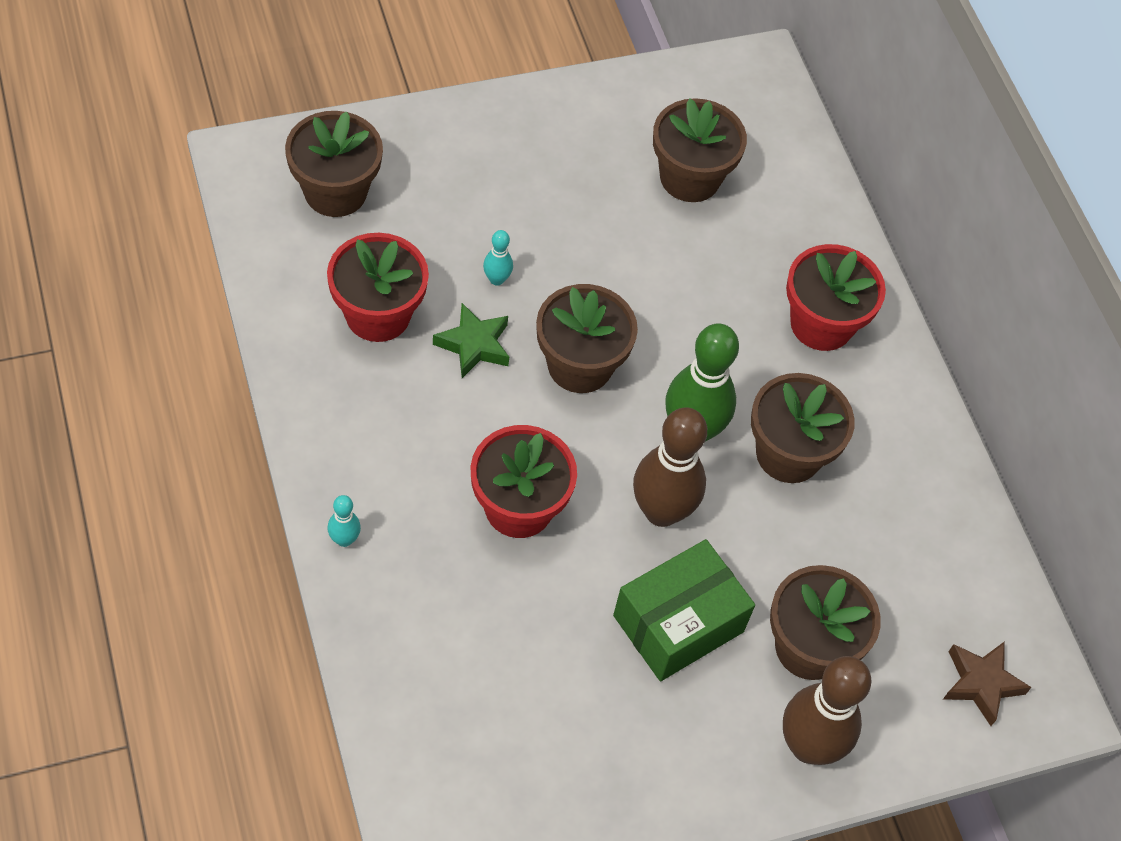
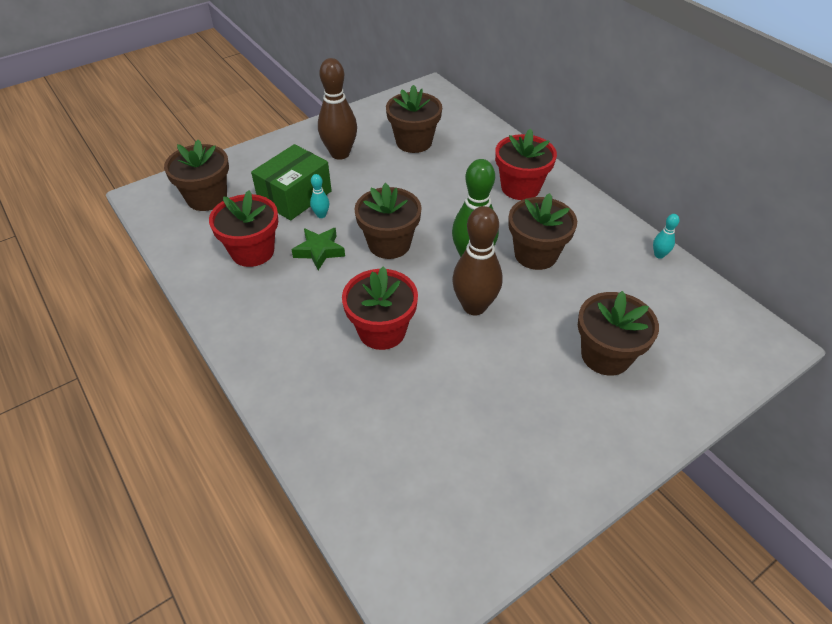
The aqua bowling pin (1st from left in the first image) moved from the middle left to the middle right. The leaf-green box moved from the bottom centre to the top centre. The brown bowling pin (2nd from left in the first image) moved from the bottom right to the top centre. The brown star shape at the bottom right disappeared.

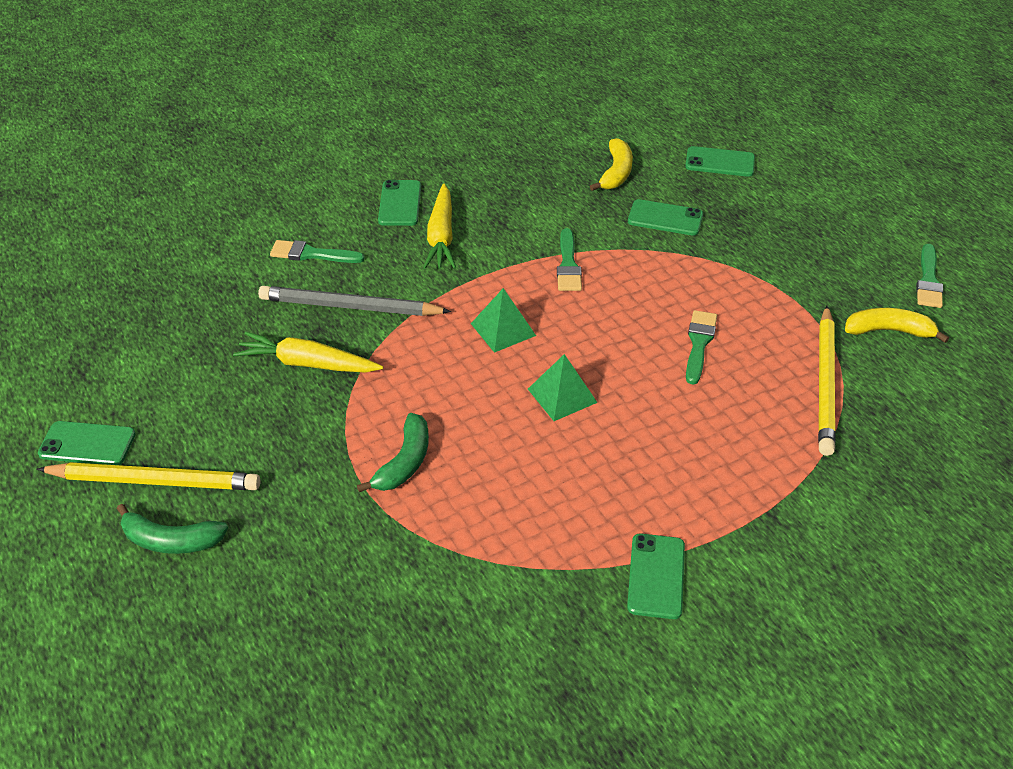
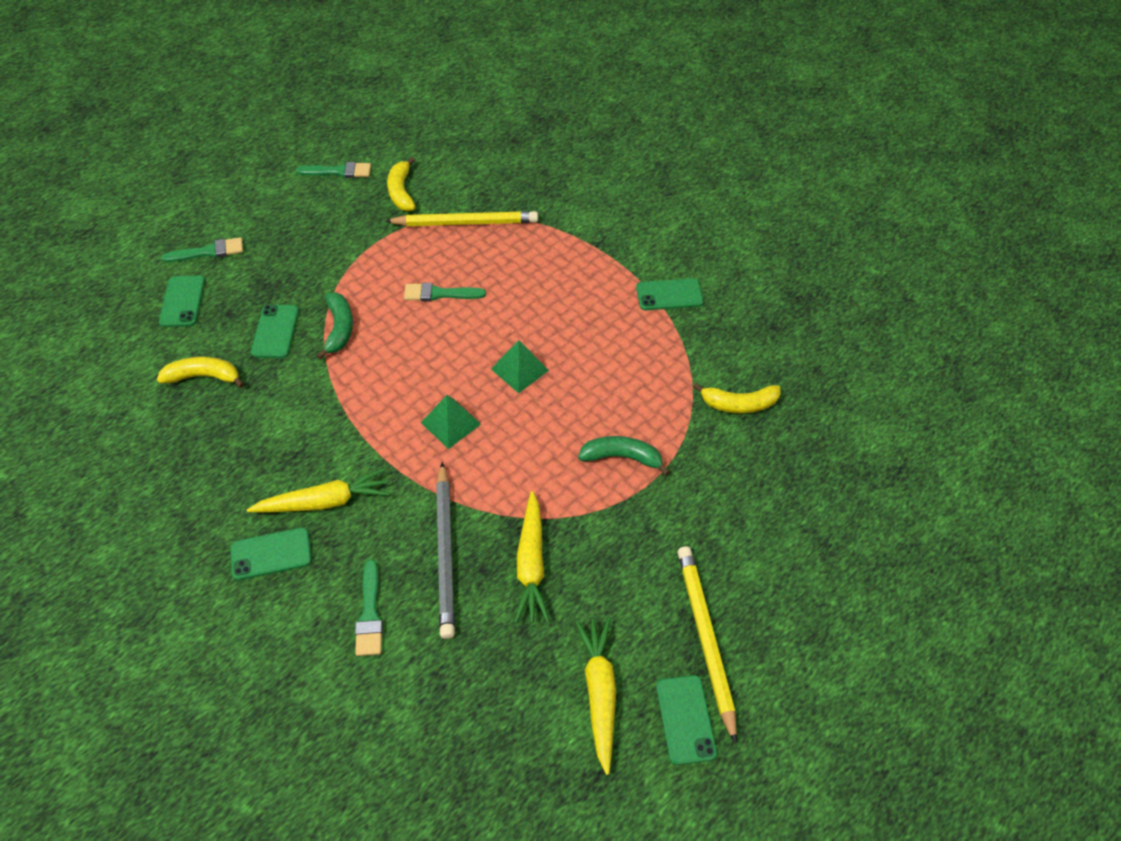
The leaf-green banana (1st from left) moved from the bottom left to the middle left. The leaf-green brush (2nd from left in the first image) moved from the centre to the top left. The golden toy carrot (3rd from left) at the bottom centre appeared. The golden banana (3rd from left) at the centre appeared.

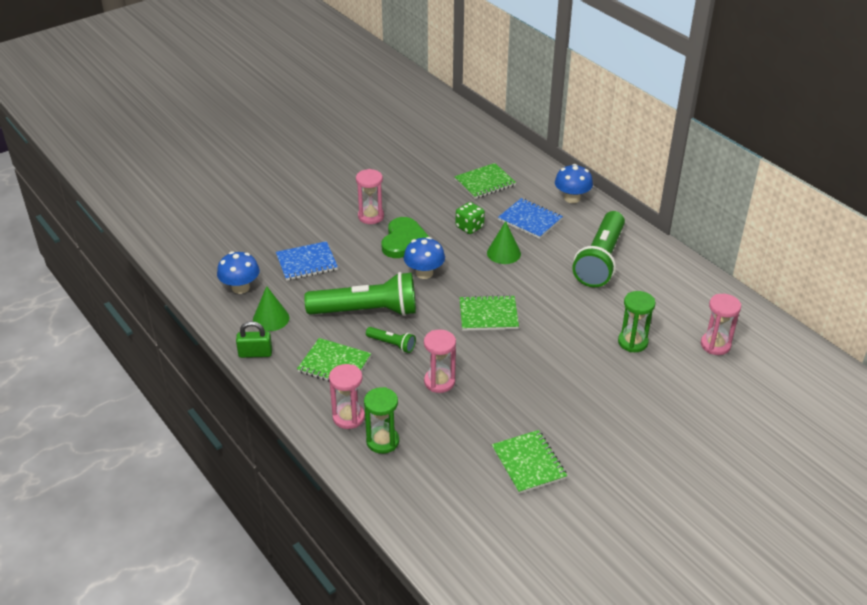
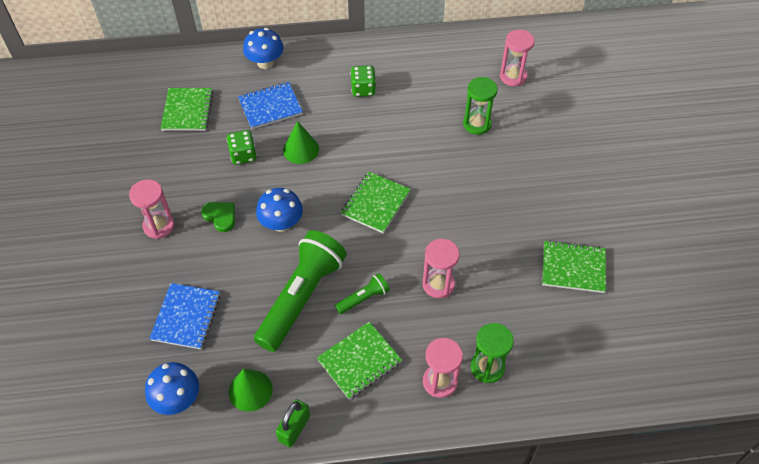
The leaf-green heart shape at the centre changed to 0.59 times the size. The leaf-green pocket torch (3rd from left) at the middle right was replaced by the leaf-green die (2nd from left) at the top centre.

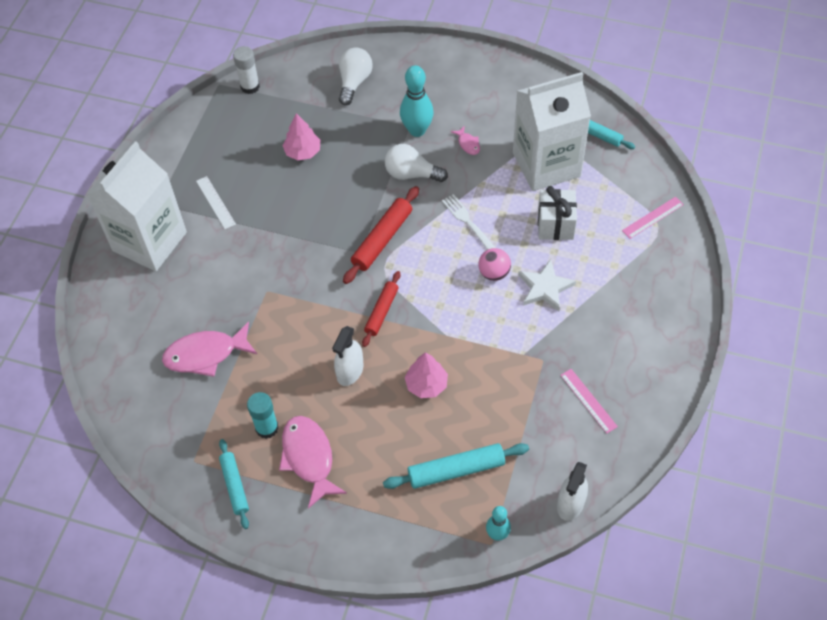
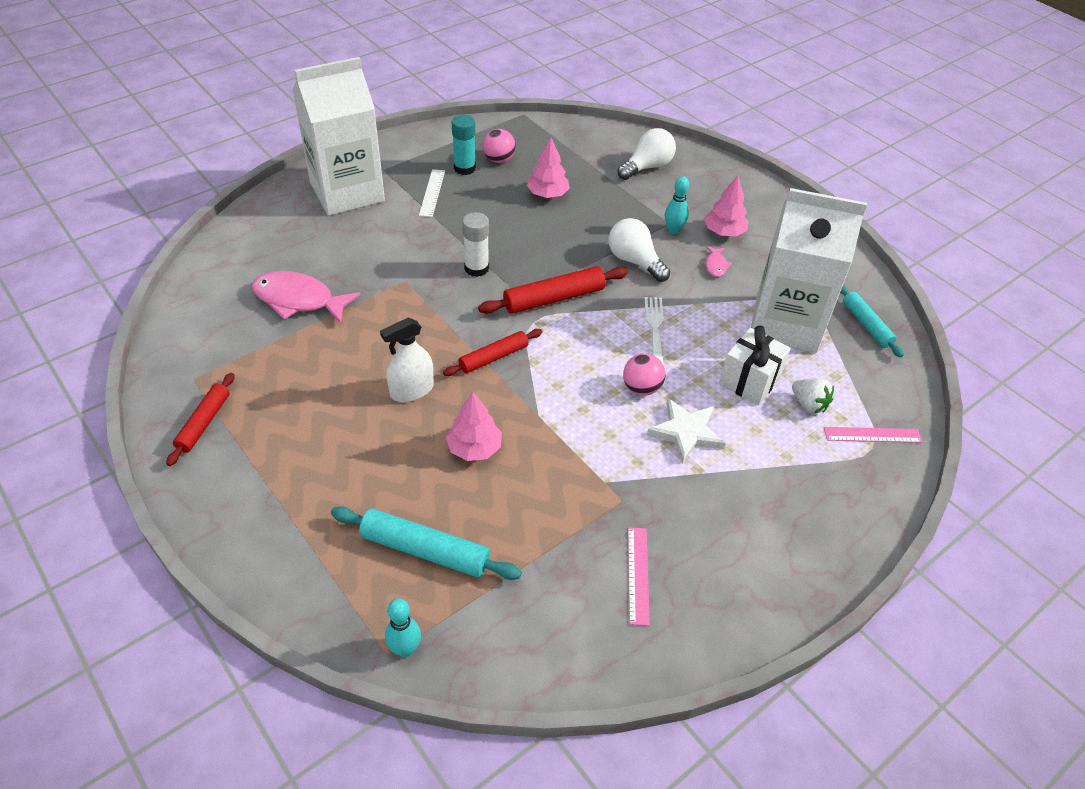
The aqua dough roller (1st from left) at the bottom left became the red dough roller (1st from left) at the middle left. The snow-white glue stick moved from the top left to the top centre. The aqua glue stick moved from the bottom left to the top centre. The pink fish (2nd from left) at the bottom centre disappeared. The aqua bowling pin (1st from left in the first image) at the top centre changed to 0.60 times the size. The snow-white sprayer (2nd from left) at the bottom right disappeared. The pink sphere (1st from left) at the top centre appeared. The pink tree (3rd from left) at the top right appeared. The snow-white strawberry at the middle right appeared.

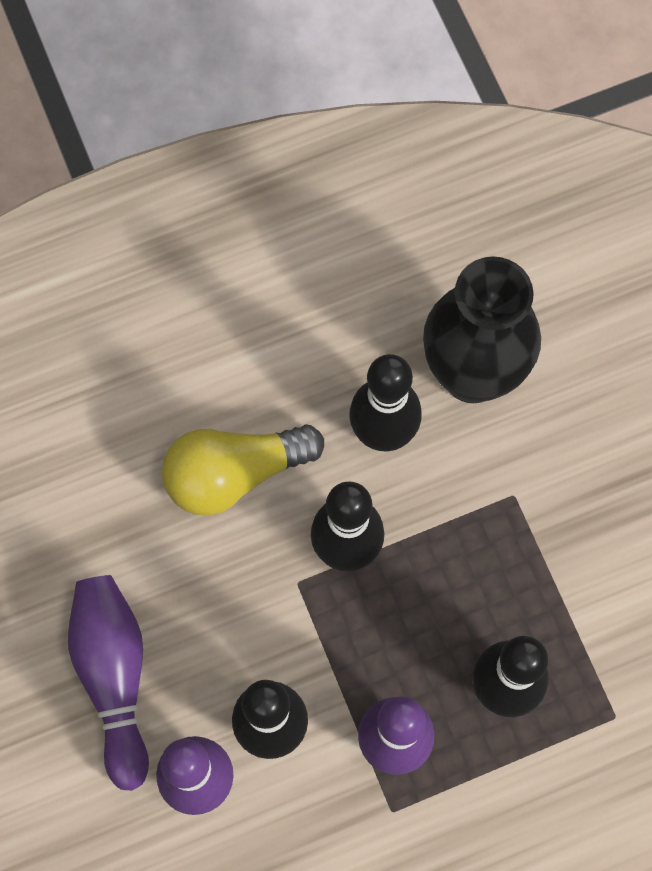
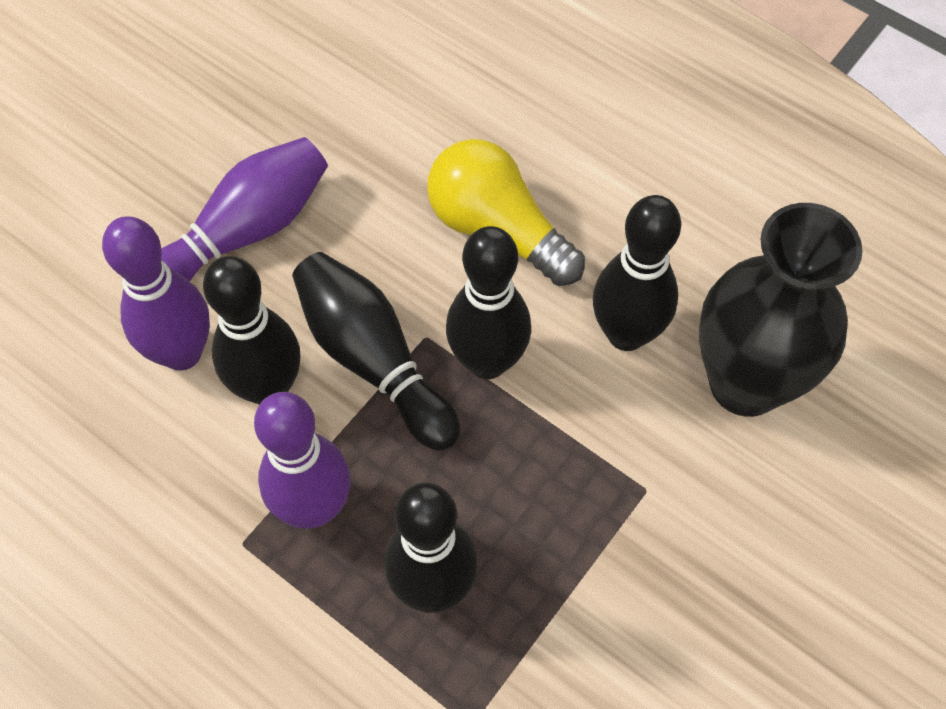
The black bowling pin (2nd from left) at the centre appeared.

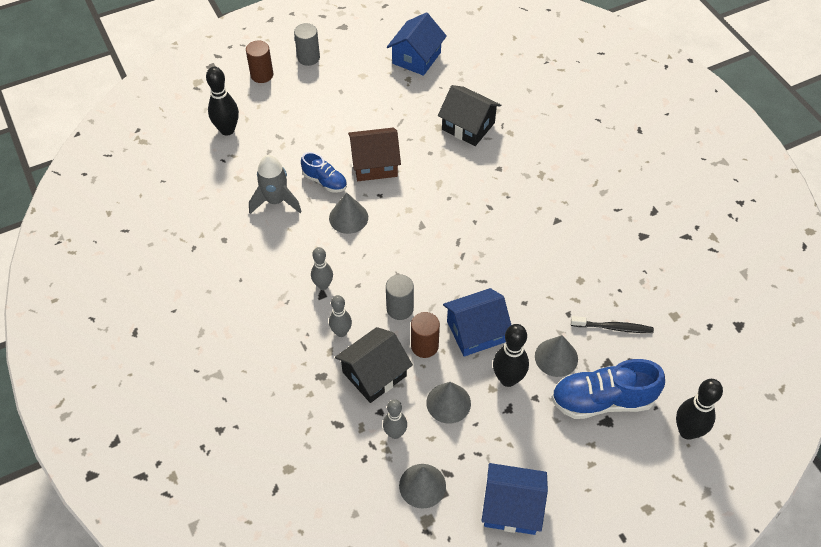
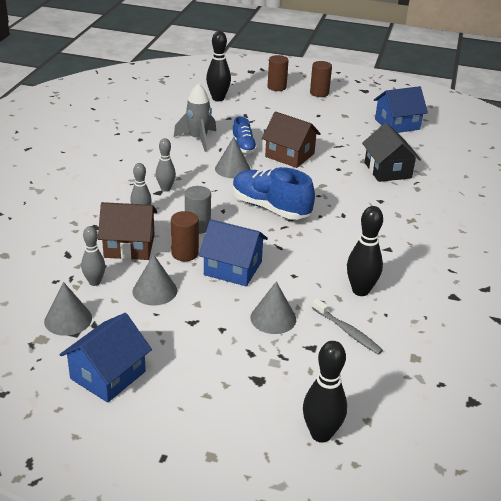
The gray solid cylinder (1st from left) at the top centre became the brown solid cylinder (3rd from left) at the top centre. The black toy house (1st from left) at the bottom centre became the brown toy house (1st from left) at the middle left. The cobalt toy house (3rd from left in the first image) at the bottom centre turned 75 degrees clockwise. The black bowling pin (2nd from left in the first image) moved from the centre to the middle right. The cobalt shoe (2nd from left) moved from the bottom right to the centre. The black dental brush at the middle right became the gray dental brush at the middle right.

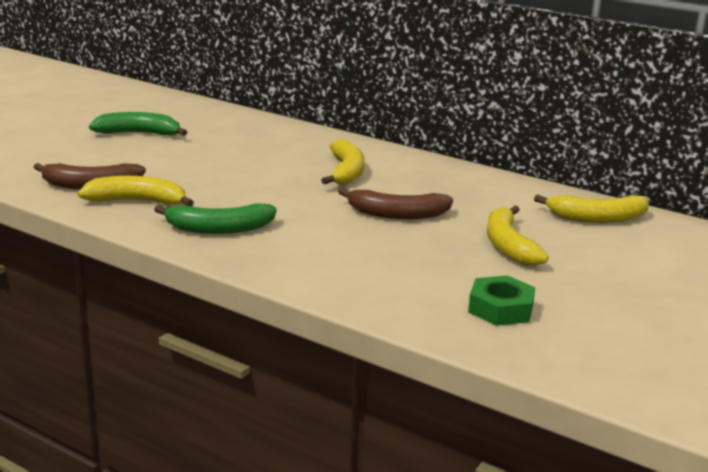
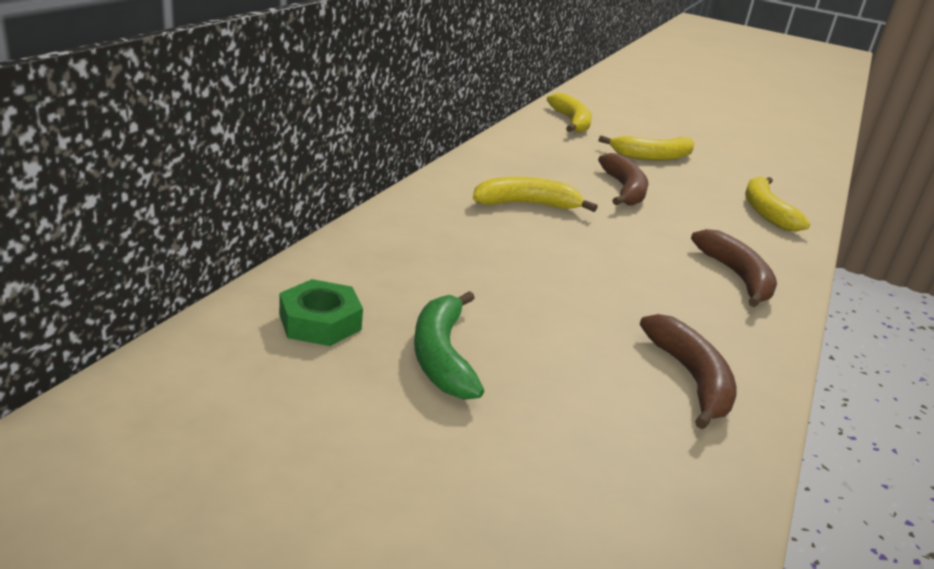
The golden banana (1st from left in the first image) moved from the middle left to the middle right. The leaf-green banana (2nd from left) at the middle left became the brown banana (3rd from left) at the middle right. The leaf-green hexagon nut moved from the middle right to the centre.

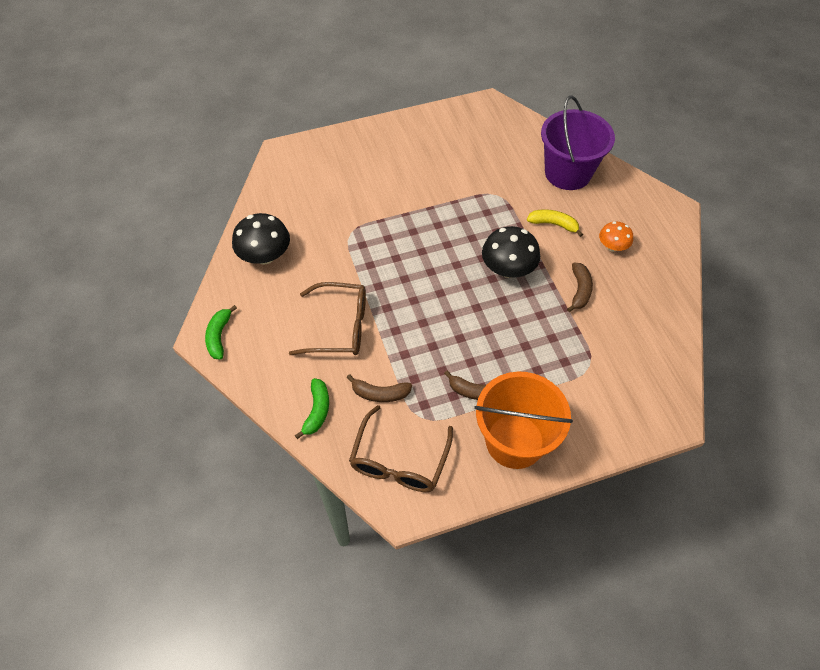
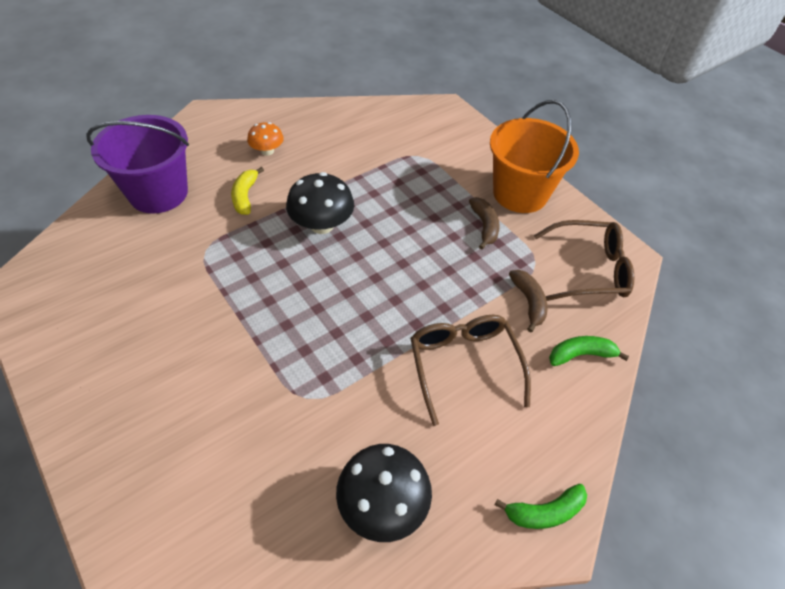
The brown banana (3rd from left) at the middle right disappeared.

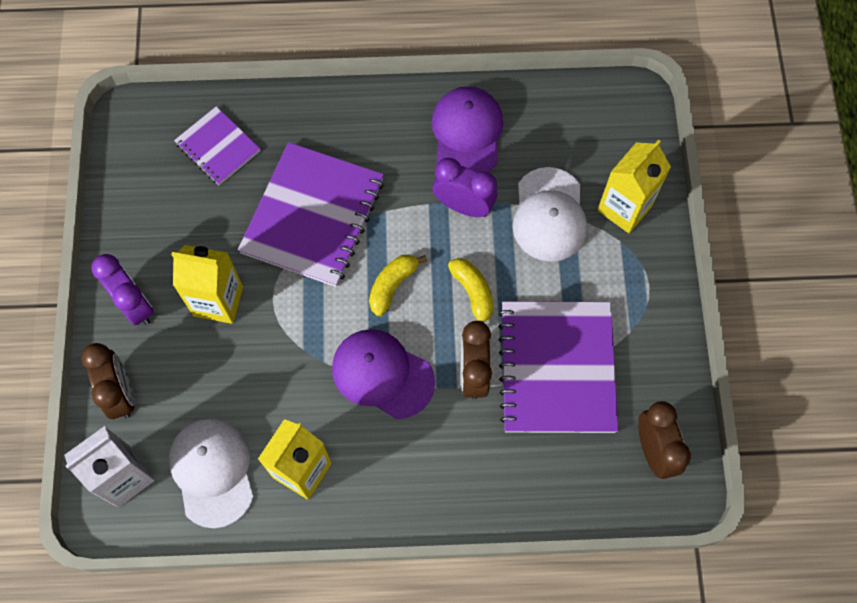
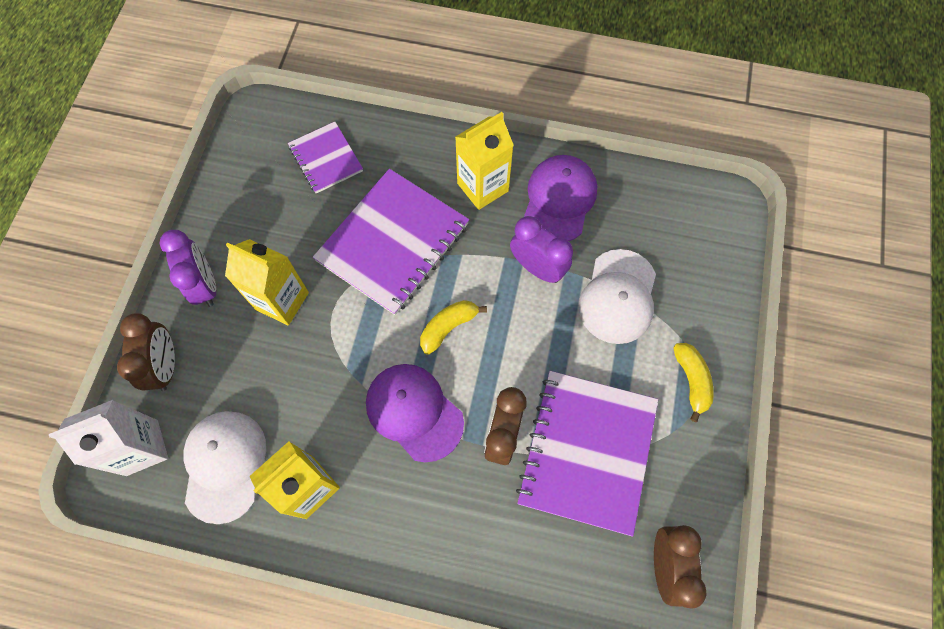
The golden banana (2nd from left) moved from the centre to the middle right. The golden carton (3rd from left) moved from the top right to the top centre.

